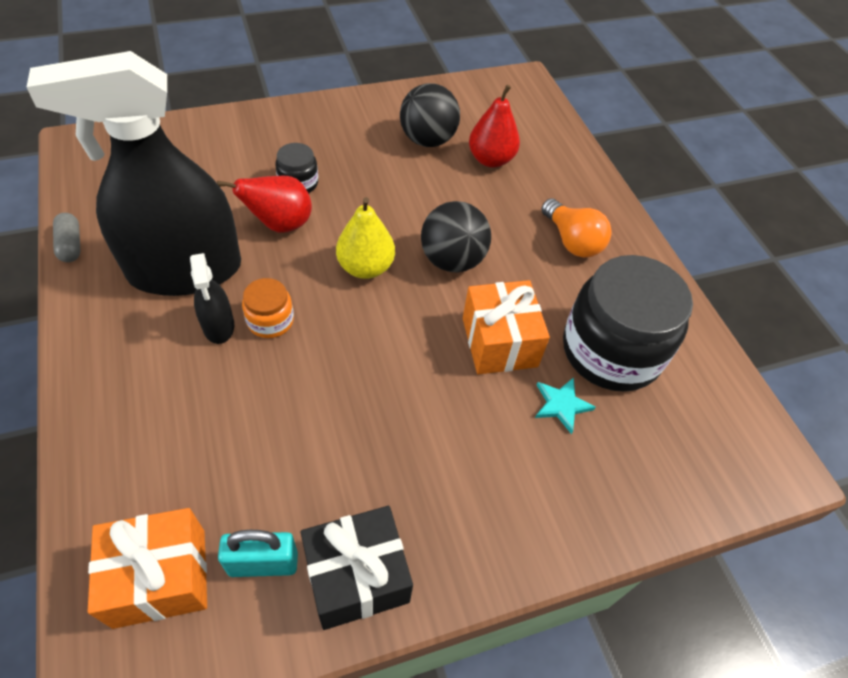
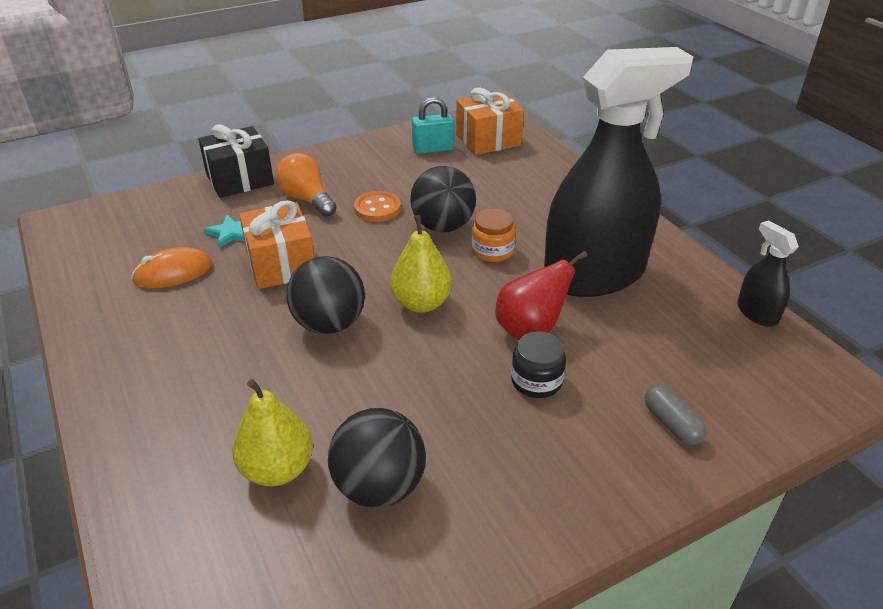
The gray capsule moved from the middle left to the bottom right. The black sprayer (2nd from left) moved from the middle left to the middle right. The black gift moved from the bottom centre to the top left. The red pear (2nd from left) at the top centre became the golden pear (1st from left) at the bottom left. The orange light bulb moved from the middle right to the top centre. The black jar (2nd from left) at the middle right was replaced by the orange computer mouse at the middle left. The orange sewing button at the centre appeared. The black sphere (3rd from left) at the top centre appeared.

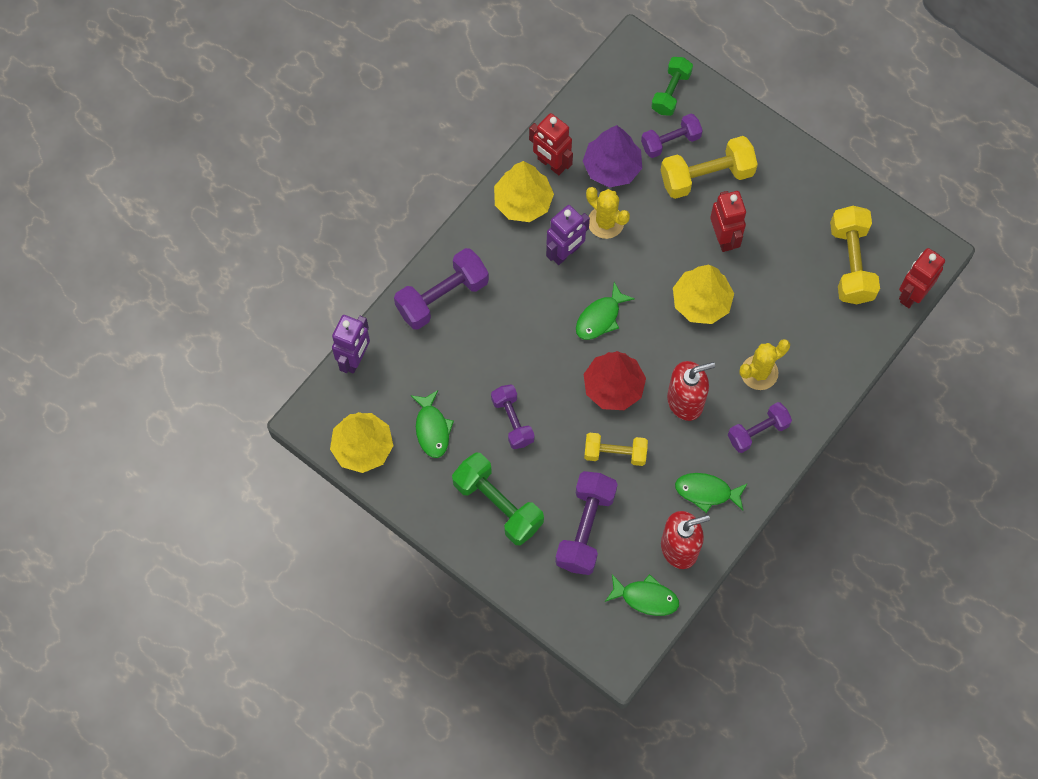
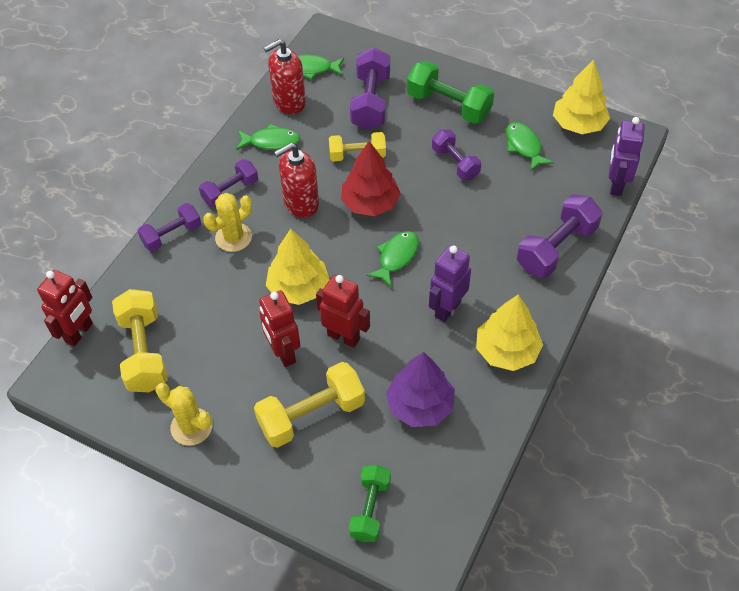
The red toy robot (1st from left in the first image) moved from the top centre to the centre. The golden saguaro cactus (1st from left) moved from the top centre to the bottom left. The purple free weight (4th from left in the first image) moved from the top centre to the middle left.

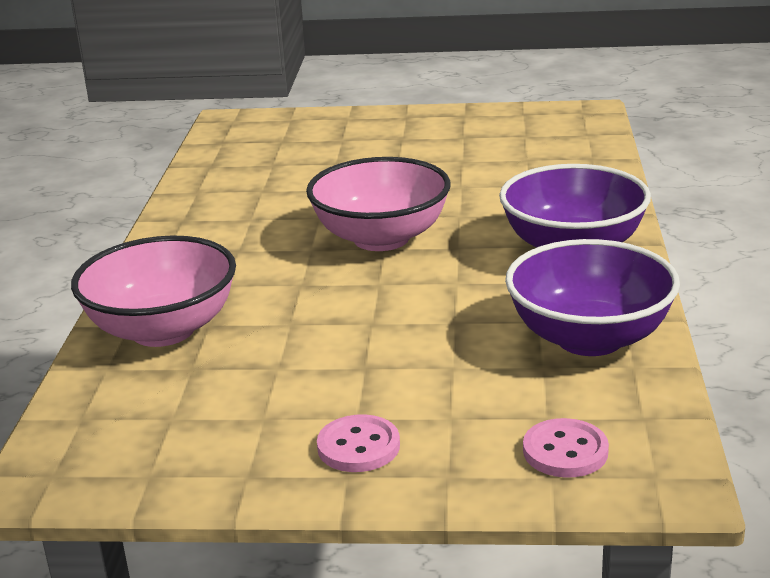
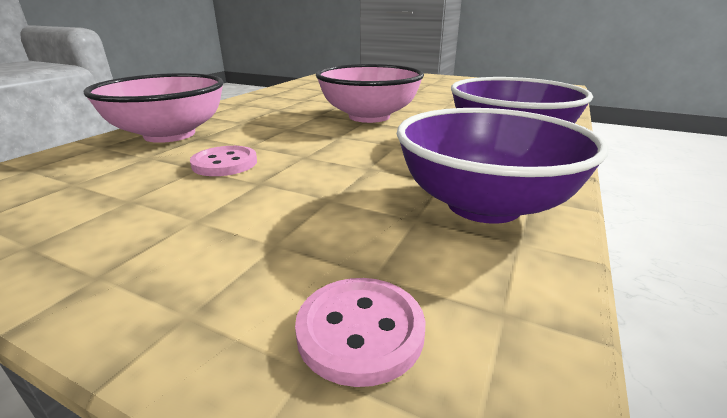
The pink sewing button (1st from left) moved from the bottom centre to the middle left.

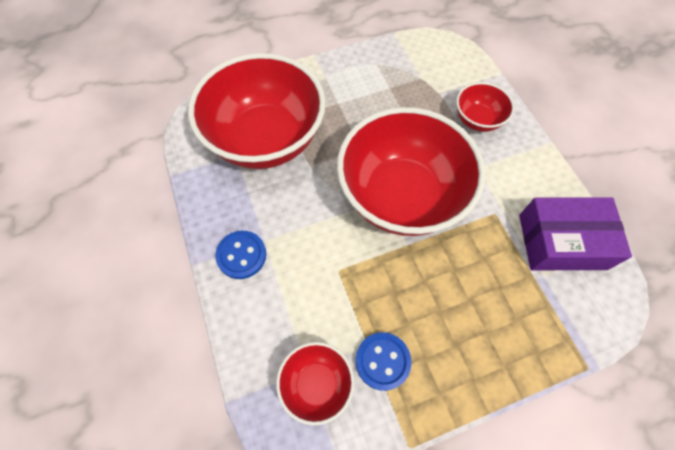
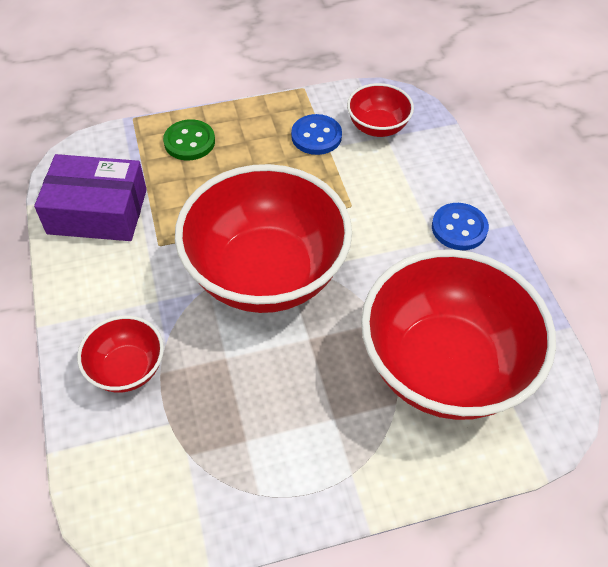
The leaf-green sewing button at the top left appeared.

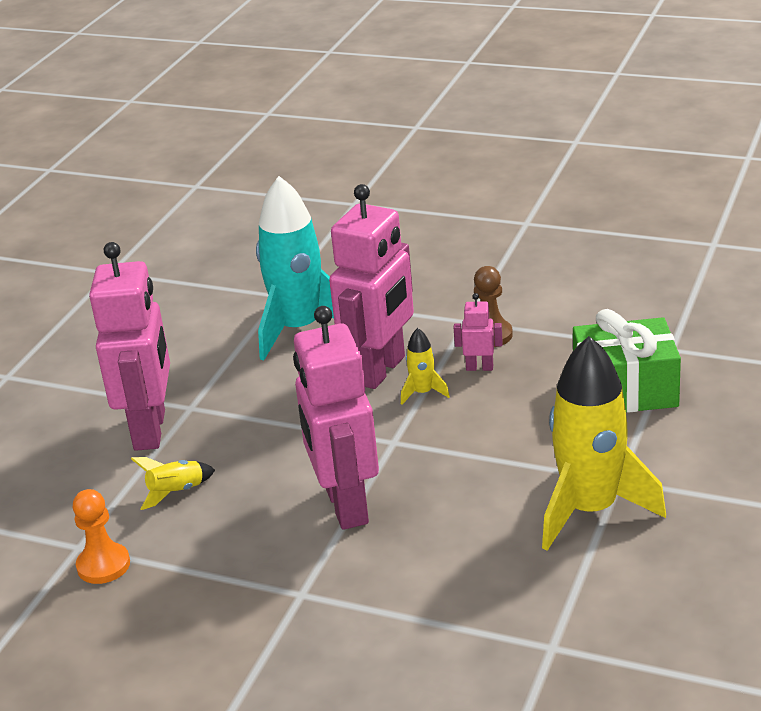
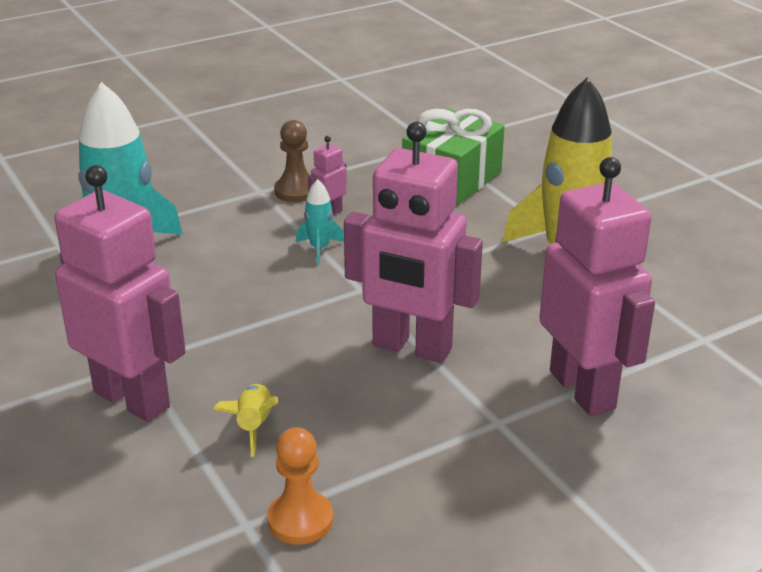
The pink toy robot (3rd from left in the first image) moved from the centre to the middle right. The golden rocket (2nd from left) at the centre became the aqua rocket (2nd from left) at the centre.

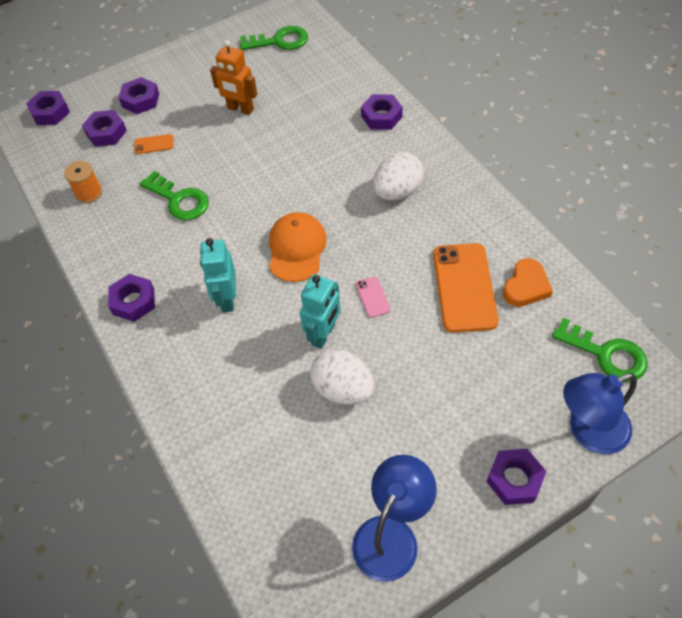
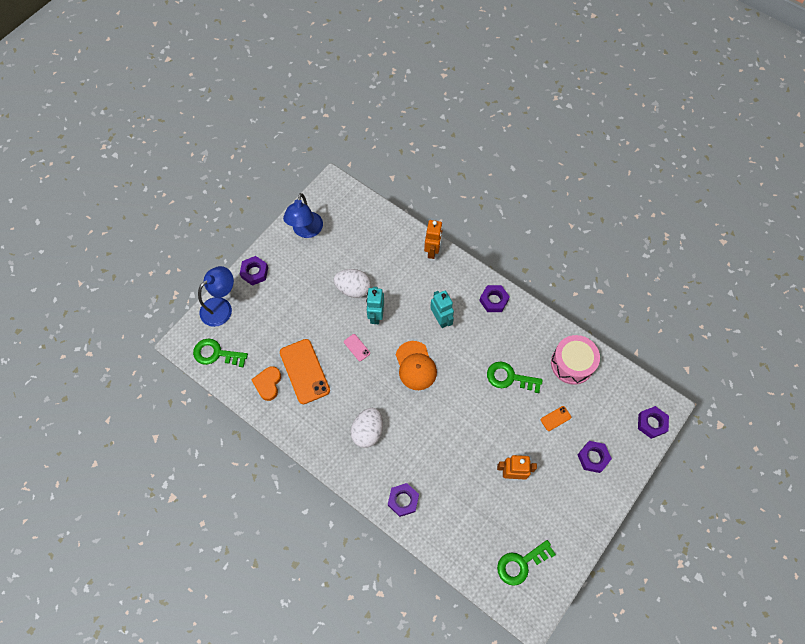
The orange reel of thread at the top left was replaced by the pink snare drum at the middle right. The purple hexagon nut (2nd from left) at the top left disappeared. The orange toy robot (1st from left) at the centre appeared.

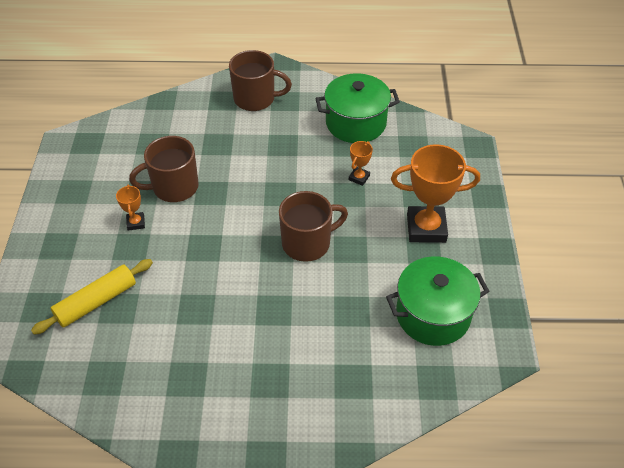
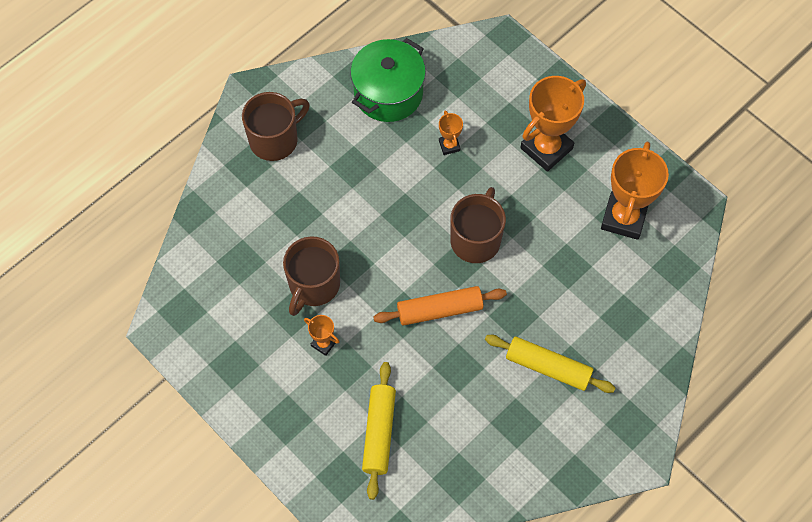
The leaf-green cooking pot (2nd from left) at the middle right was replaced by the orange trophy (4th from left) at the middle right. The orange dough roller at the centre appeared. The golden dough roller (2nd from left) at the bottom right appeared.

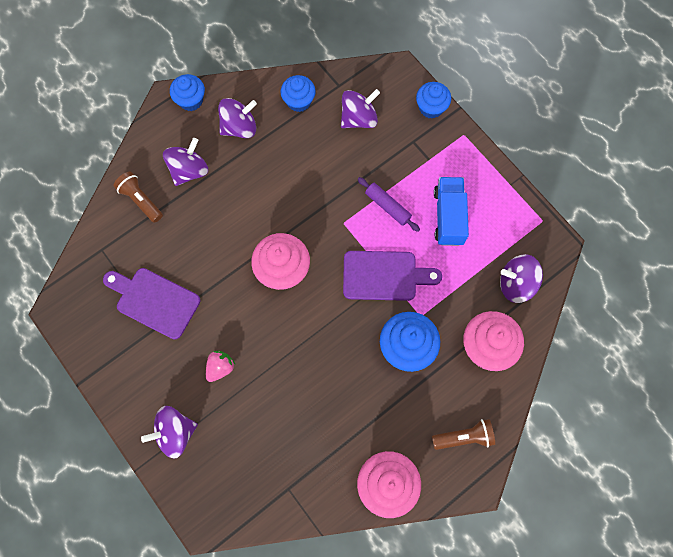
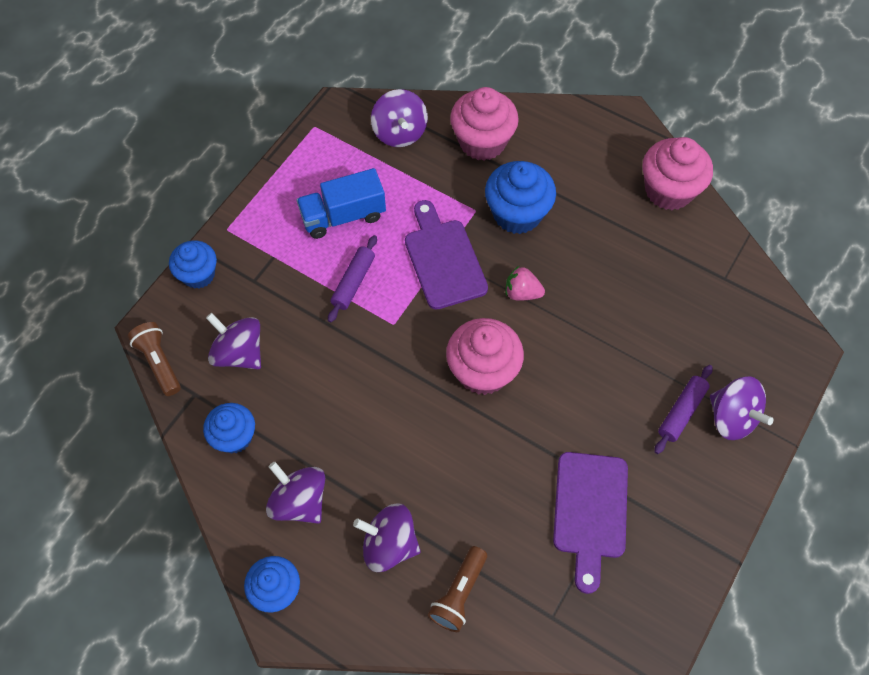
The pink strawberry moved from the middle left to the centre. The brown pocket torch (2nd from left in the first image) moved from the bottom right to the middle left. The purple dough roller (2nd from left) at the middle right appeared.

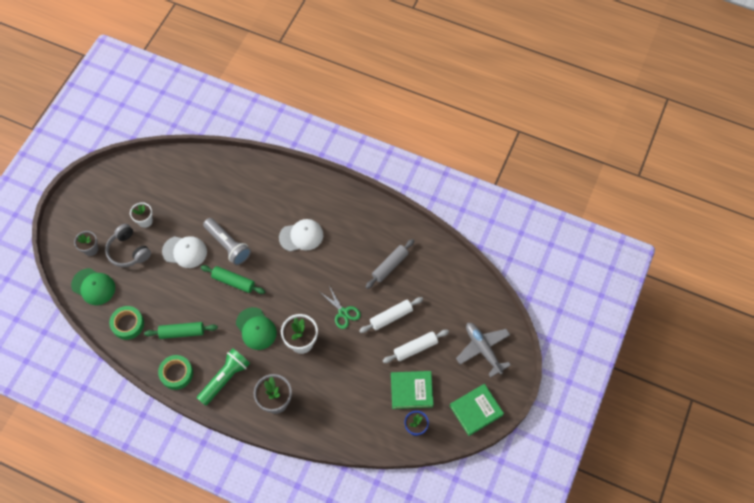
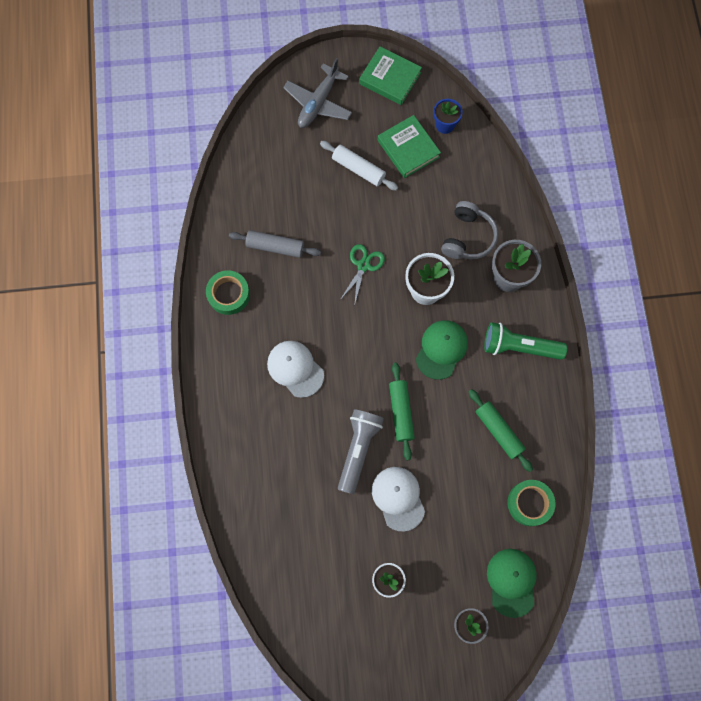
The gray over-ear headphones moved from the middle left to the top right. The leaf-green tape (2nd from left in the first image) moved from the bottom left to the middle left. The snow-white dough roller (1st from left) at the centre disappeared.

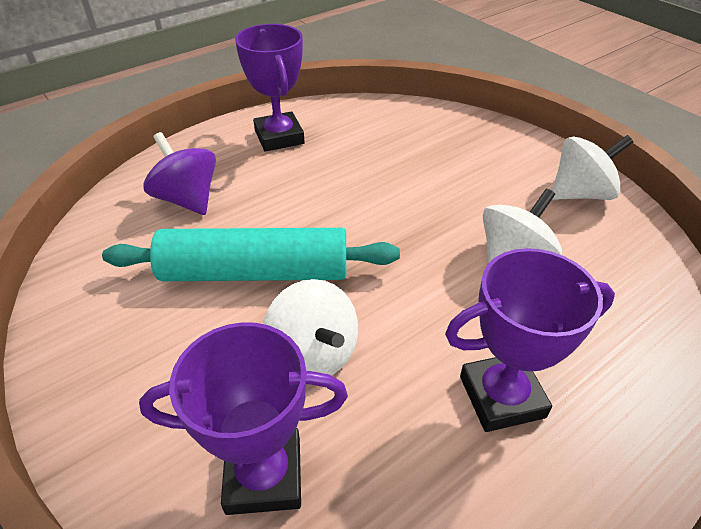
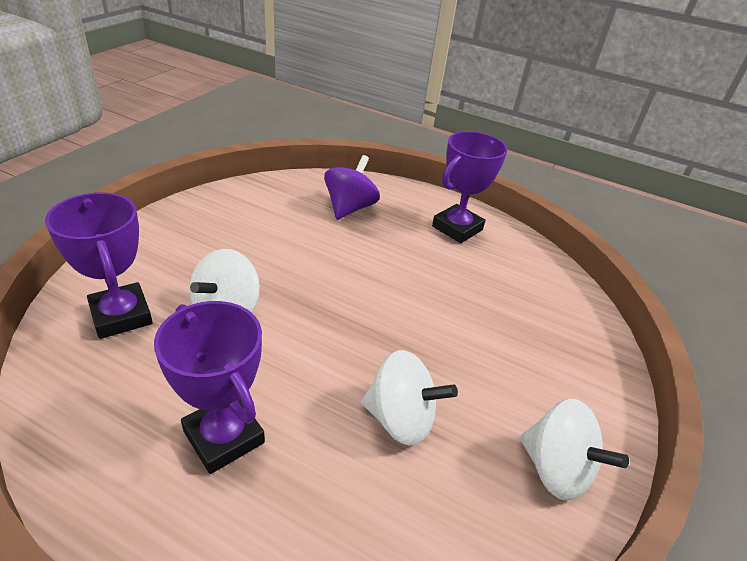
The aqua dough roller at the centre disappeared.

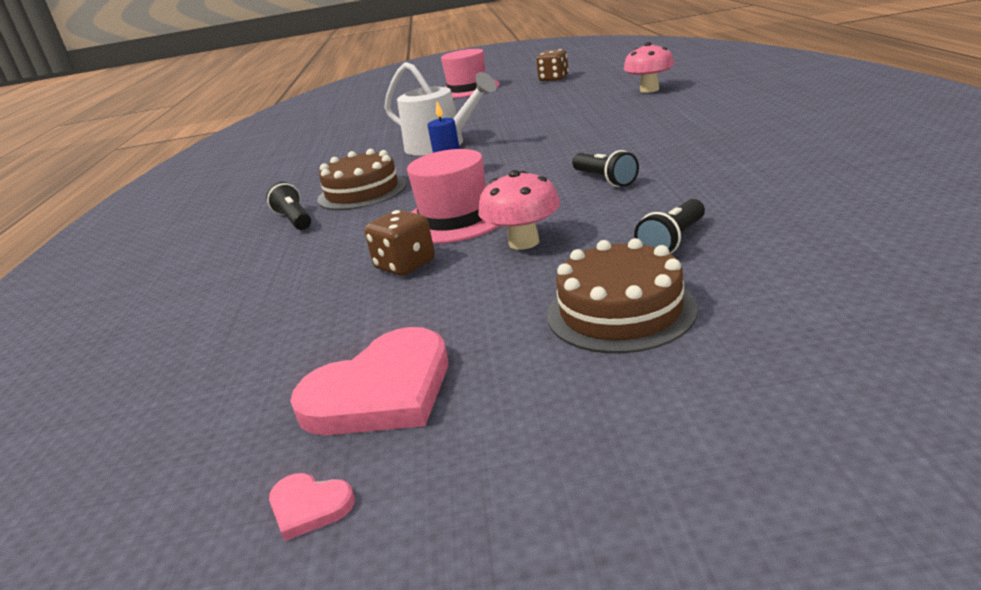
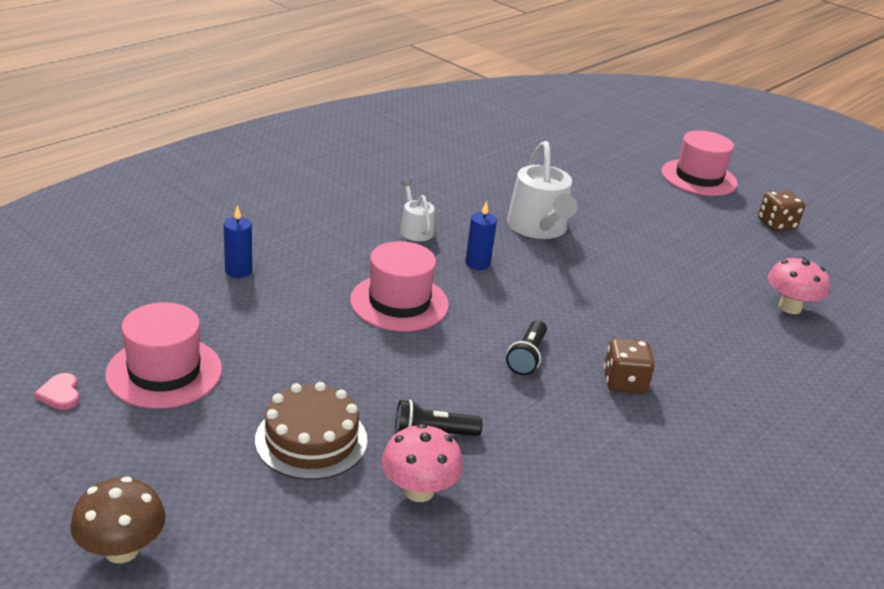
The black pocket torch (1st from left) at the middle left disappeared. The pink heart shape (2nd from left) at the centre was replaced by the pink top hat (1st from left) at the middle left. The brown cake (1st from left) at the top centre was replaced by the snow-white watering can (1st from left) at the centre. The brown die (1st from left) moved from the centre to the middle right. The pink mushroom (1st from left) moved from the centre to the bottom centre. The brown mushroom at the bottom left appeared. The cobalt wax candle (1st from left) at the middle left appeared.

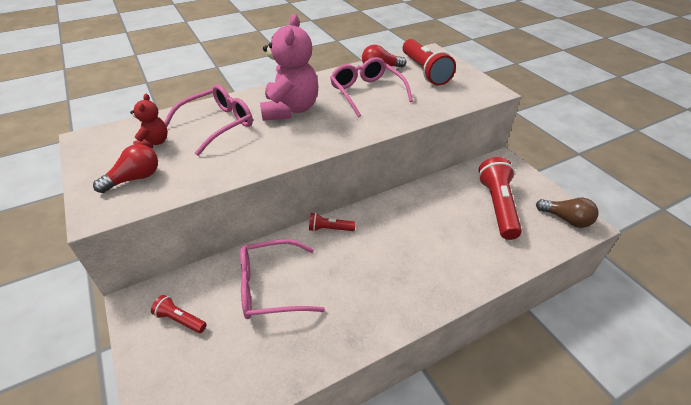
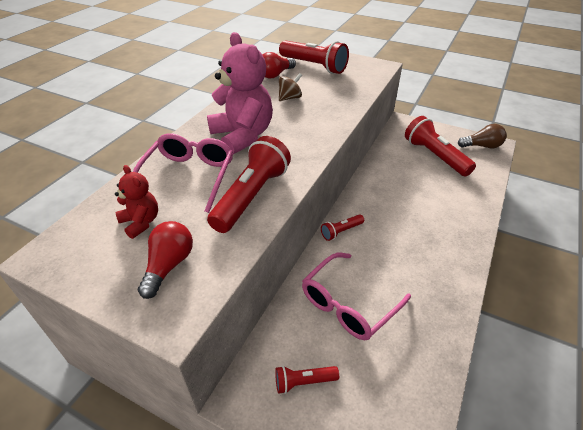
The pink spectacles (3rd from left) at the top centre was replaced by the brown spinning top at the top centre. The red pocket torch (1st from left) at the centre appeared.

